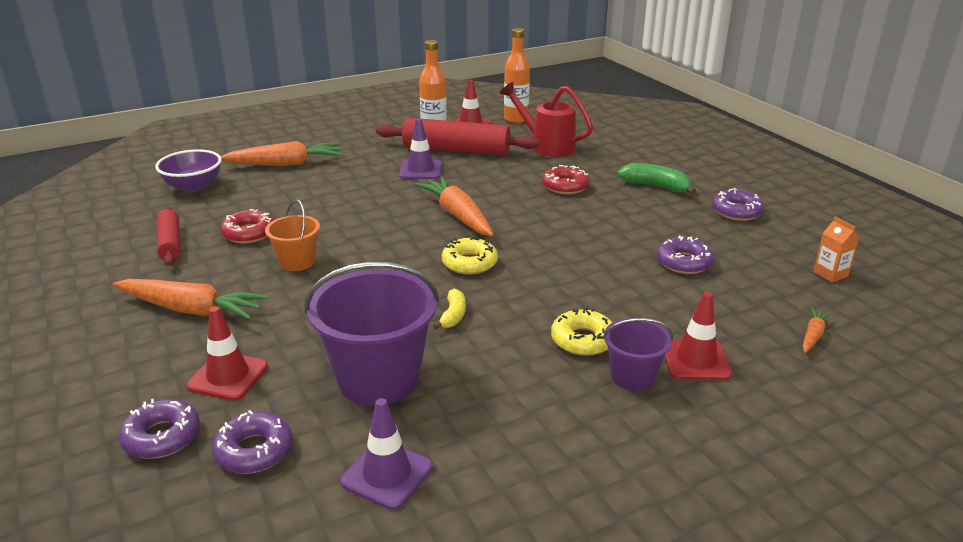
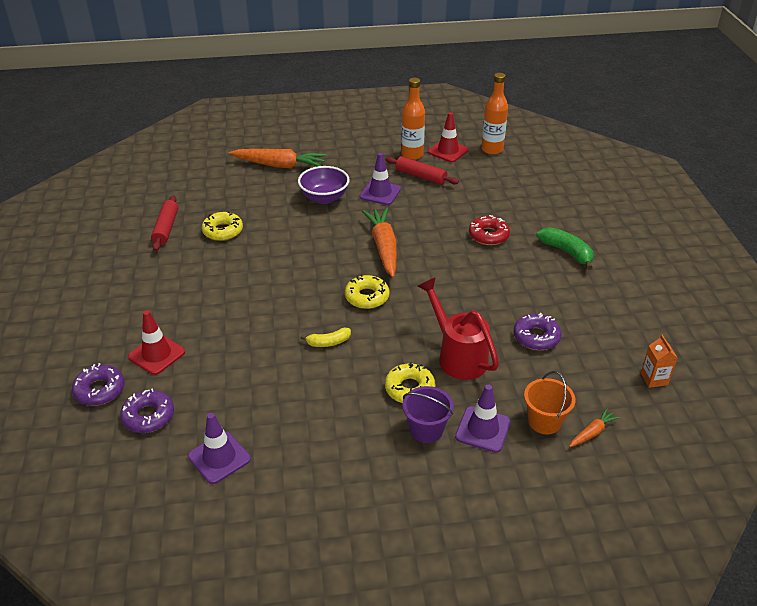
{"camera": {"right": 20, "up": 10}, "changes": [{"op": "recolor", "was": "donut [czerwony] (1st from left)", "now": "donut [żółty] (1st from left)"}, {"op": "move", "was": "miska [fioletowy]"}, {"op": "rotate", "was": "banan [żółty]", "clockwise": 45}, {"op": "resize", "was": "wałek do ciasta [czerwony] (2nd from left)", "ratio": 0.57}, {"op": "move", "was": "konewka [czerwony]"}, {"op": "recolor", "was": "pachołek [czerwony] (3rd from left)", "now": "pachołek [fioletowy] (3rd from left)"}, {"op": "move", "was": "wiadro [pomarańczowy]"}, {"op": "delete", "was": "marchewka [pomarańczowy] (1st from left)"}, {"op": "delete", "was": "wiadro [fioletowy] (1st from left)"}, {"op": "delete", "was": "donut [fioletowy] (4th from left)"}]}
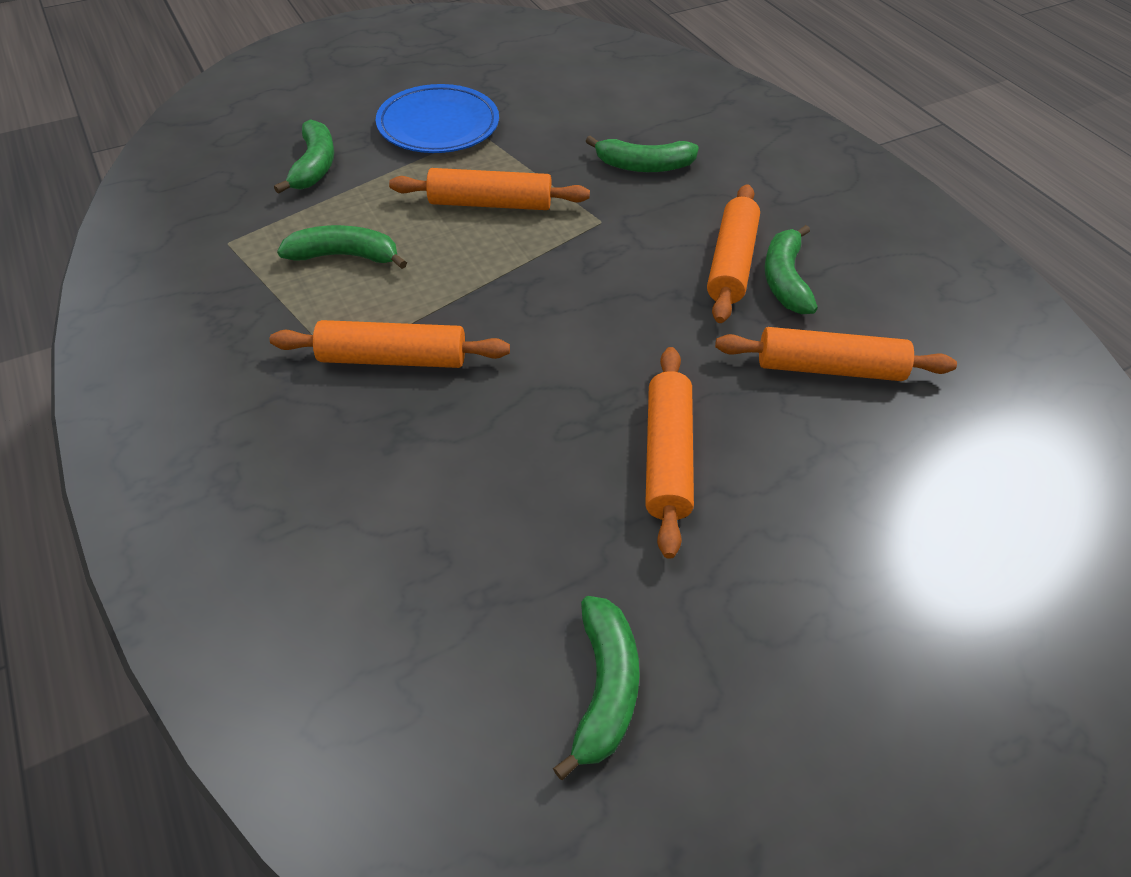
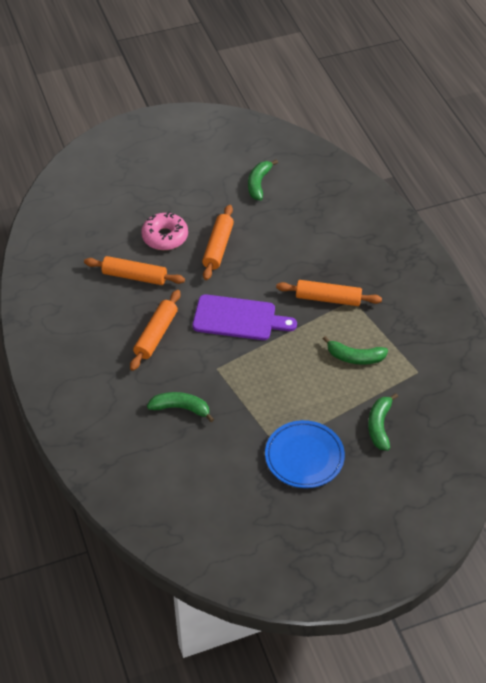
{"camera": {"right": -170, "up": 0}, "changes": [{"op": "insert", "now": "donut [różowy]"}, {"op": "insert", "now": "deska do krojenia [fioletowy]"}, {"op": "delete", "was": "wałek do ciasta [pomarańczowy] (2nd from left)"}, {"op": "delete", "was": "banan [zielony] (5th from left)"}]}
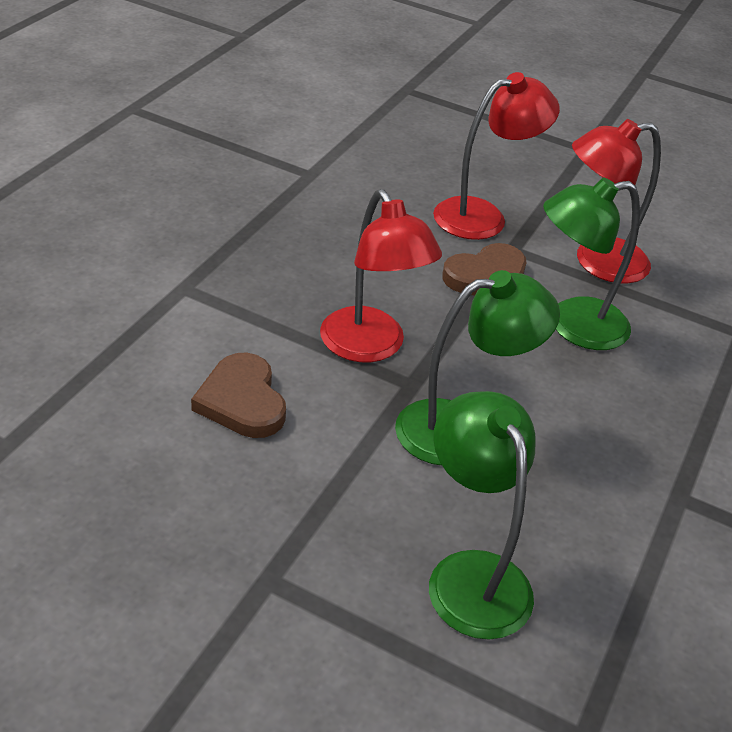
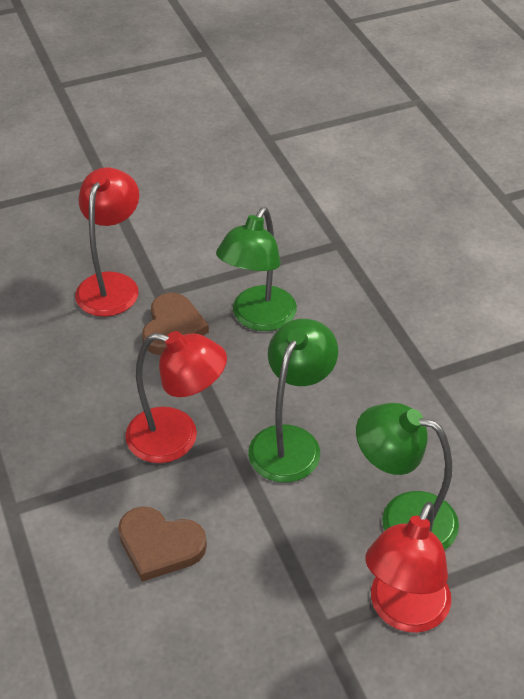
{"camera": {"right": -45, "up": 5}, "changes": [{"op": "move", "was": "lampka [czerwony] (3rd from left)"}]}
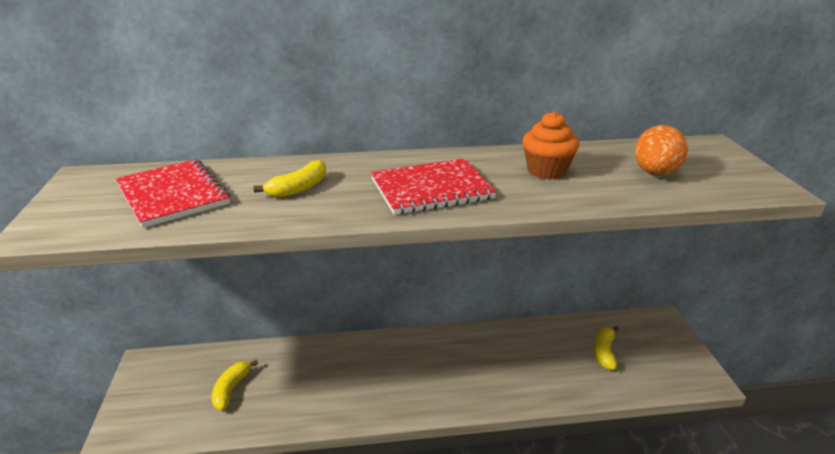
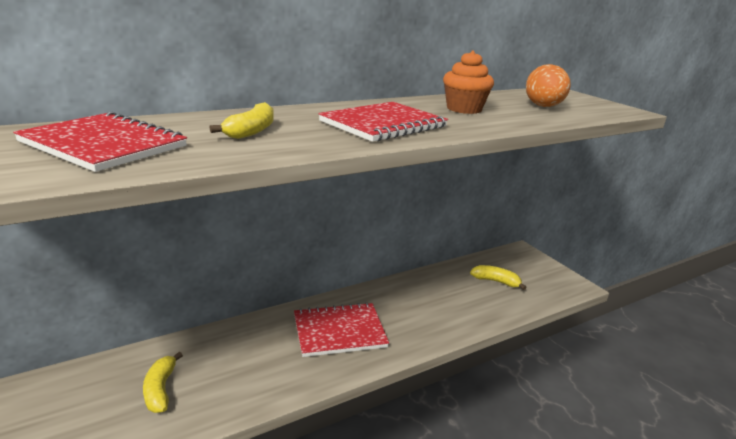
{"camera": {"right": -25, "up": -5}, "changes": [{"op": "insert", "now": "zeszyt [czerwony] (2nd from left)"}, {"op": "rotate", "was": "banan [żółty] (3rd from left)", "clockwise": 120}]}
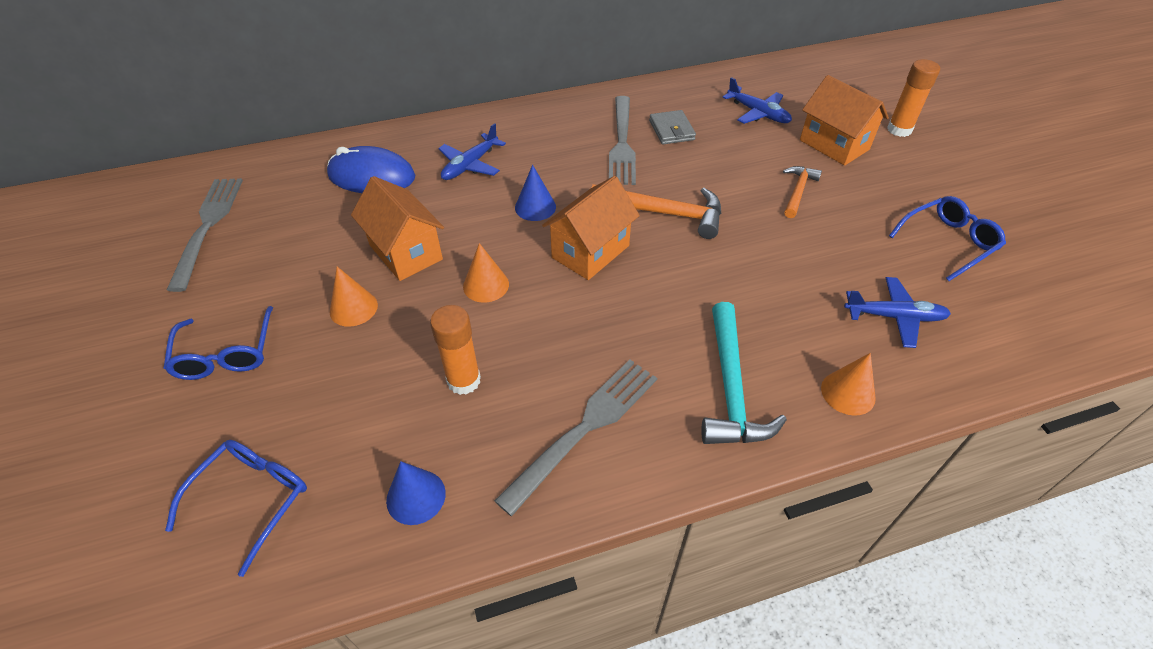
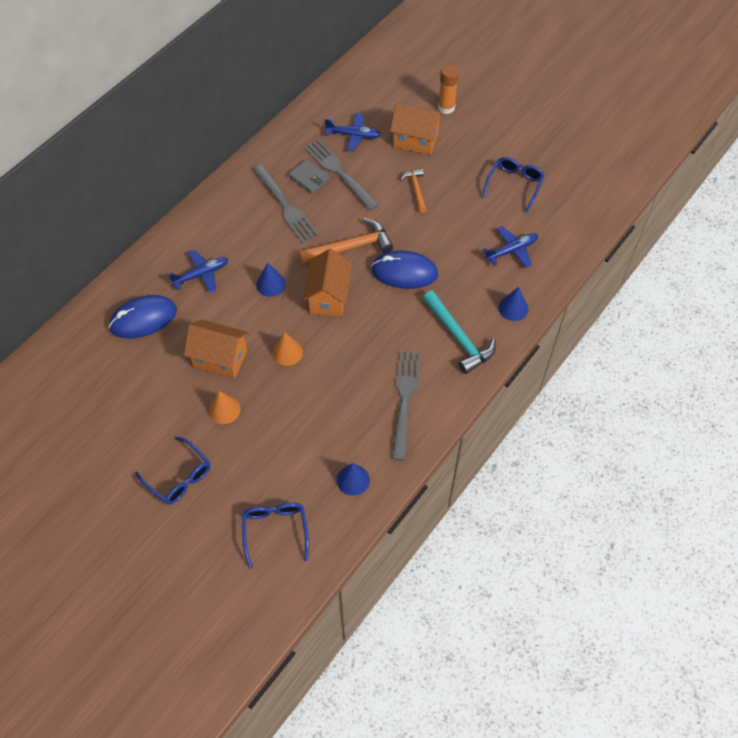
{"camera": {"right": -35, "up": 10}, "changes": [{"op": "rotate", "was": "samolot [niebieski] (1st from left)", "clockwise": -120}, {"op": "move", "was": "widelec [szary] (1st from left in the first image)", "now": "widelec [szary] (2nd from left)"}, {"op": "insert", "now": "myszka [niebieski] (2nd from left)"}, {"op": "recolor", "was": "stożek [pomarańczowy] (3rd from left)", "now": "stożek [niebieski] (3rd from left)"}, {"op": "delete", "was": "klej w sztyfcie [pomarańczowy] (1st from left)"}]}
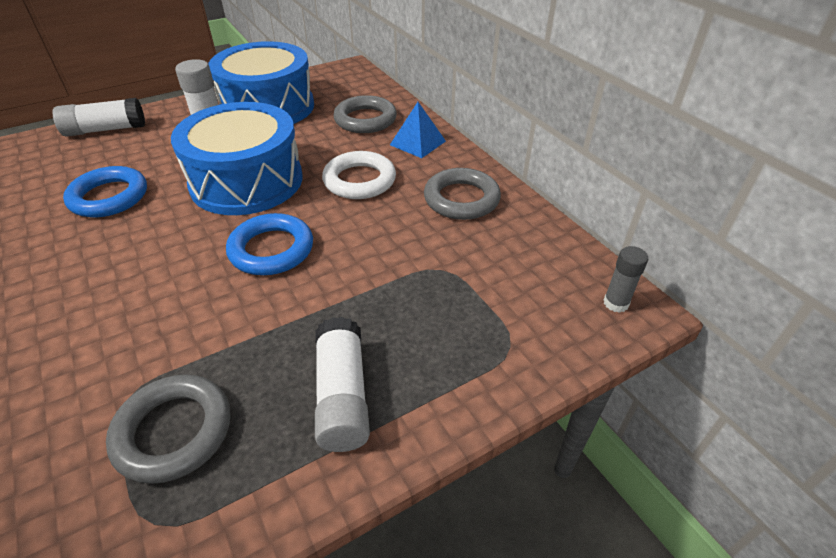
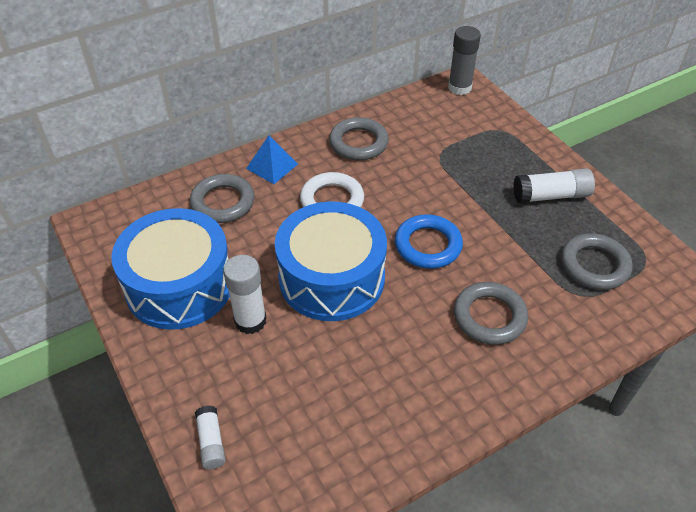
{"camera": {"right": -90, "up": 5}, "changes": [{"op": "resize", "was": "klej w sztyfcie [biały] (1st from left)", "ratio": 0.61}, {"op": "resize", "was": "klej w sztyfcie [szary]", "ratio": 1.64}, {"op": "insert", "now": "pierścień [szary] (3rd from left)"}, {"op": "delete", "was": "pierścień [niebieski] (1st from left)"}]}
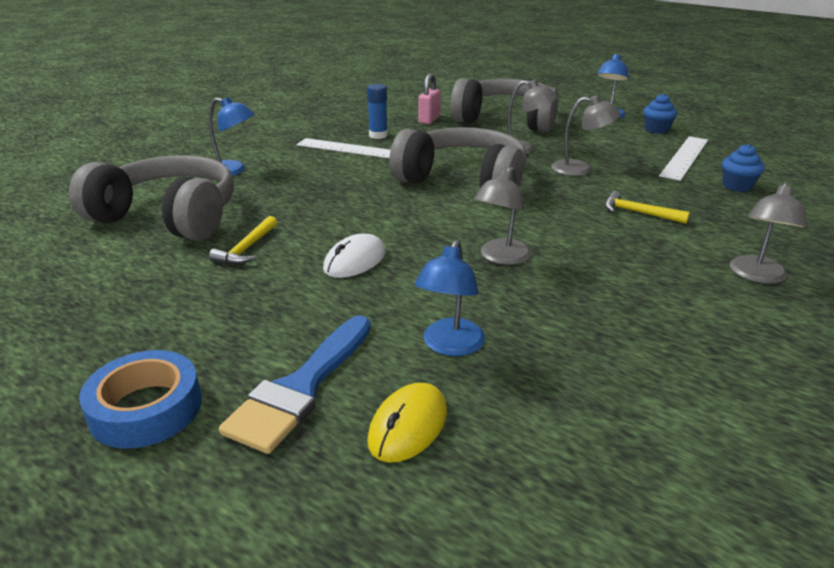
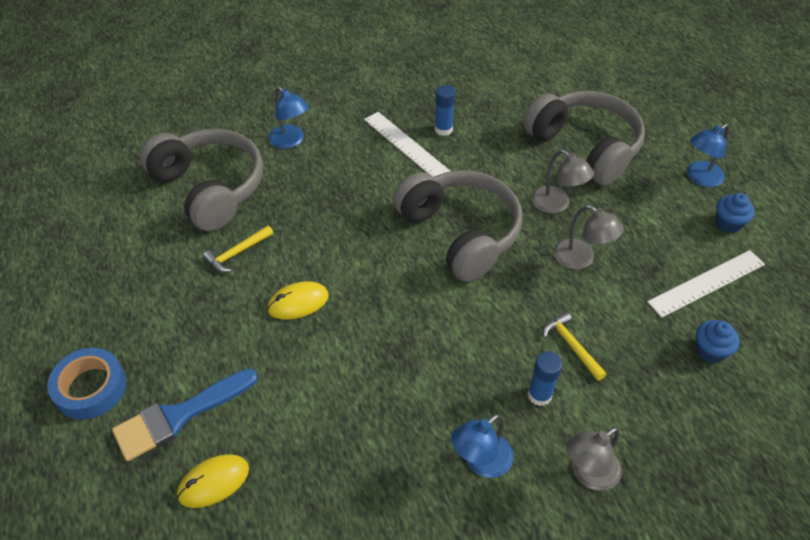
{"camera": {"right": 30, "up": 20}, "changes": [{"op": "recolor", "was": "myszka [biały]", "now": "myszka [żółty] (2nd from left)"}, {"op": "move", "was": "lampka [niebieski] (2nd from left)"}, {"op": "insert", "now": "klej w sztyfcie [niebieski] (2nd from left)"}, {"op": "delete", "was": "kłódka [różowy]"}, {"op": "delete", "was": "lampka [szary] (1st from left)"}]}
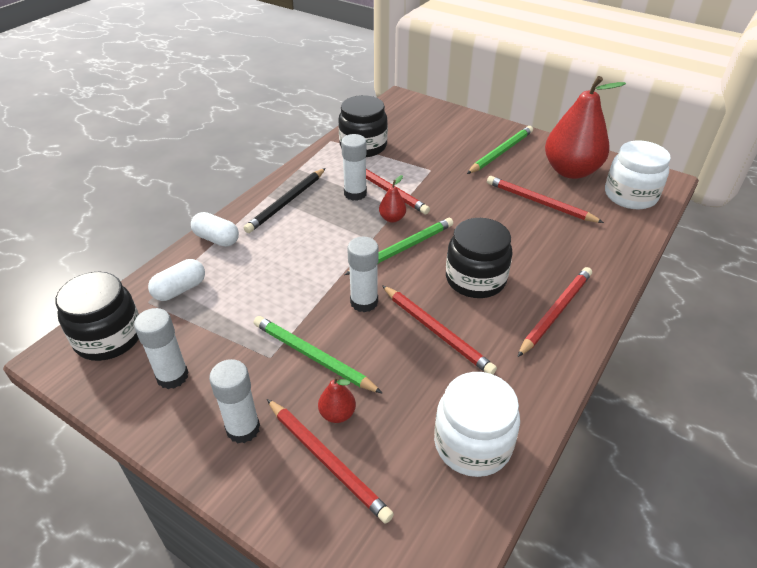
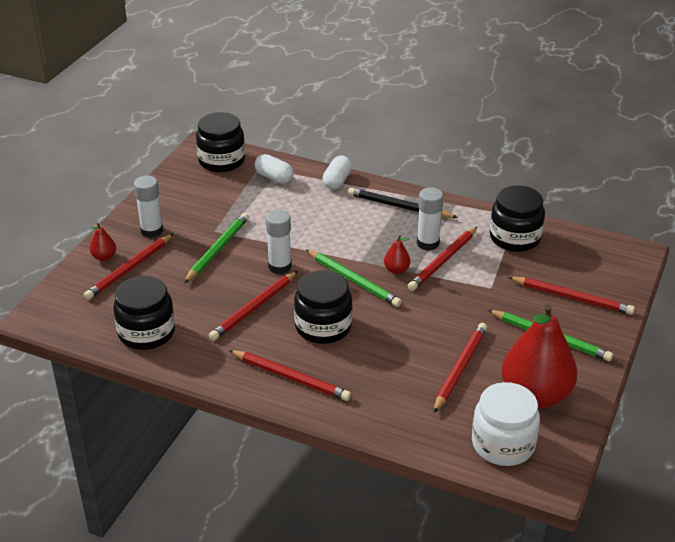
{"camera": {"right": 80, "up": -5}, "changes": [{"op": "move", "was": "gruszka [czerwony] (1st from left)"}, {"op": "recolor", "was": "słoik [biały] (1st from left)", "now": "słoik [czarny] (1st from left)"}, {"op": "insert", "now": "ołówek [czerwony] (6th from left)"}, {"op": "delete", "was": "klej w sztyfcie [biały] (1st from left)"}]}
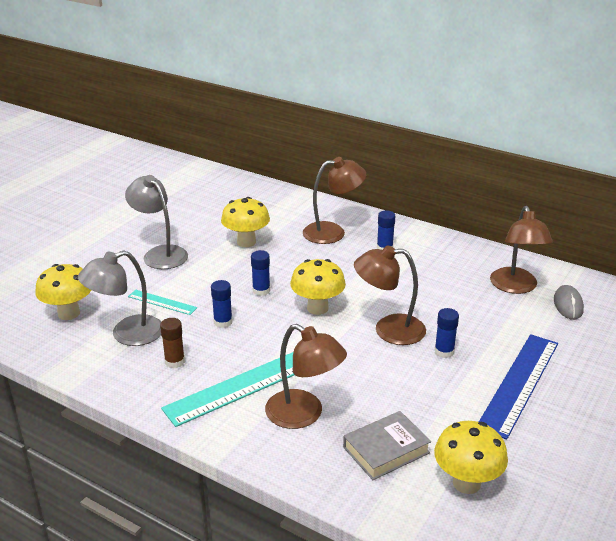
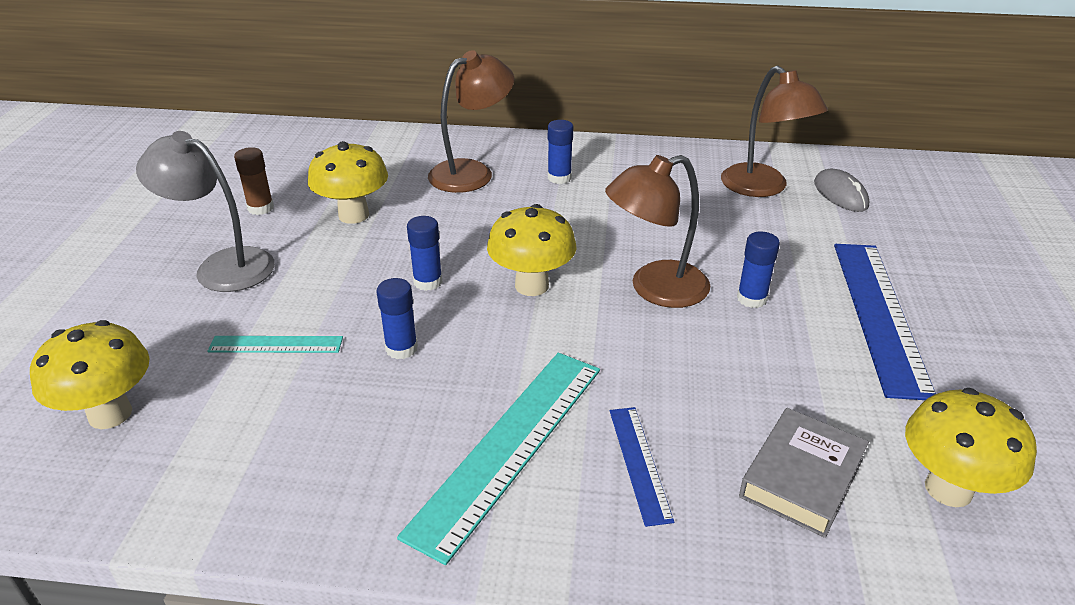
{"camera": {"right": -25, "up": 5}, "changes": [{"op": "move", "was": "klej w sztyfcie [brązowy]"}, {"op": "replace", "was": "lampka [brązowy] (1st from left)", "now": "linijka [niebieski] (1st from left)"}, {"op": "delete", "was": "lampka [szary] (1st from left)"}]}
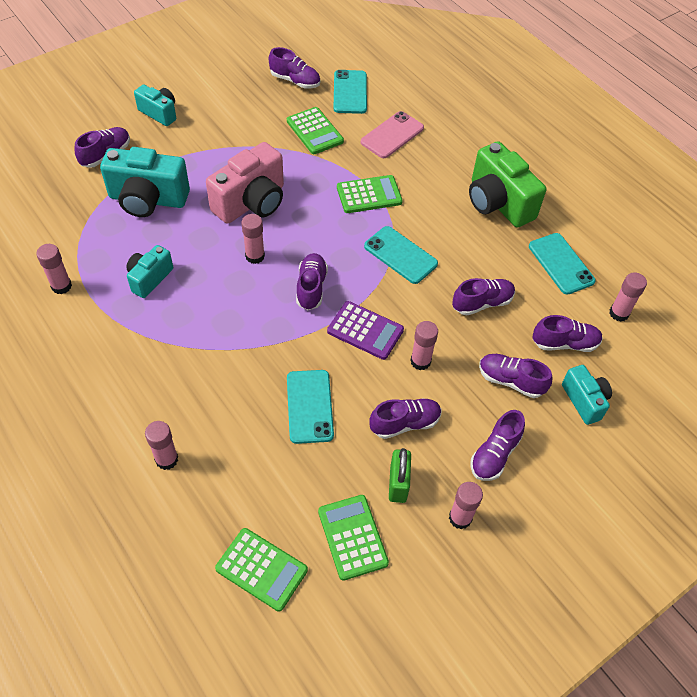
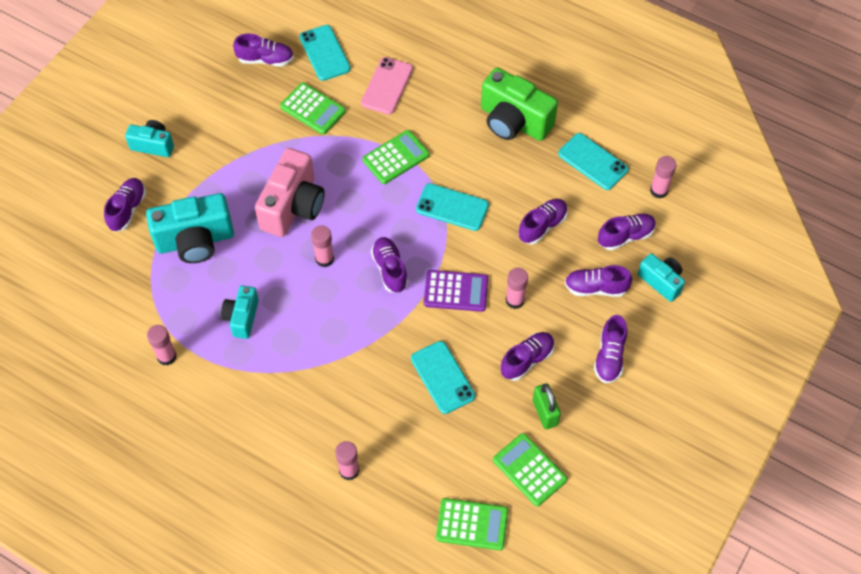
{"camera": {"right": -20, "up": 5}, "changes": [{"op": "delete", "was": "klej w sztyfcie [różowy] (5th from left)"}]}
